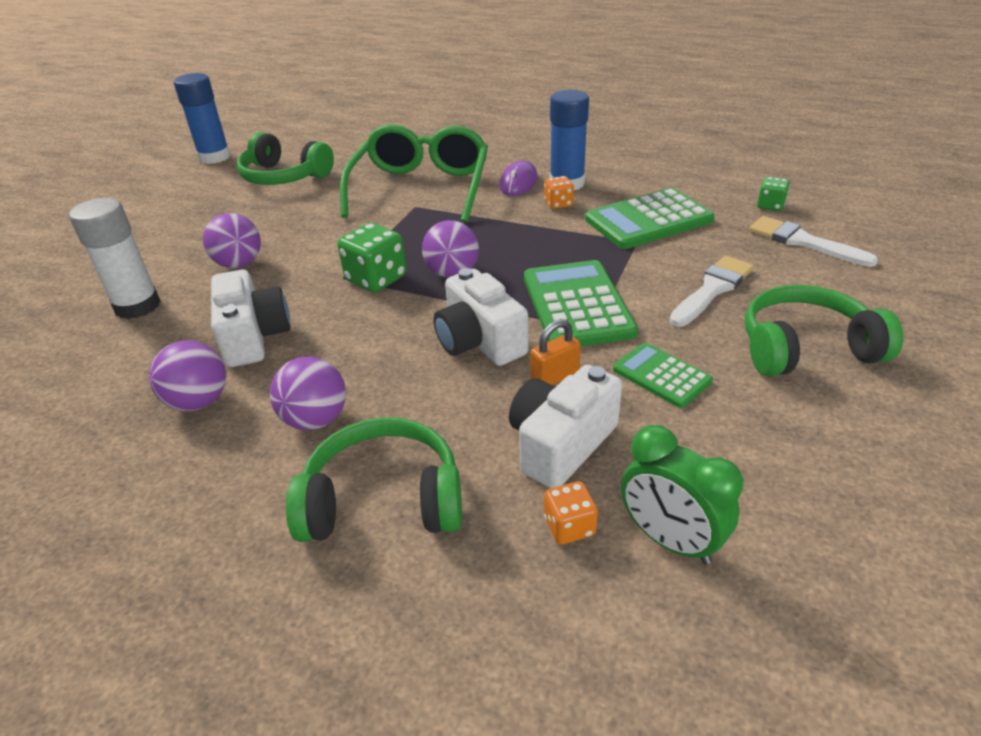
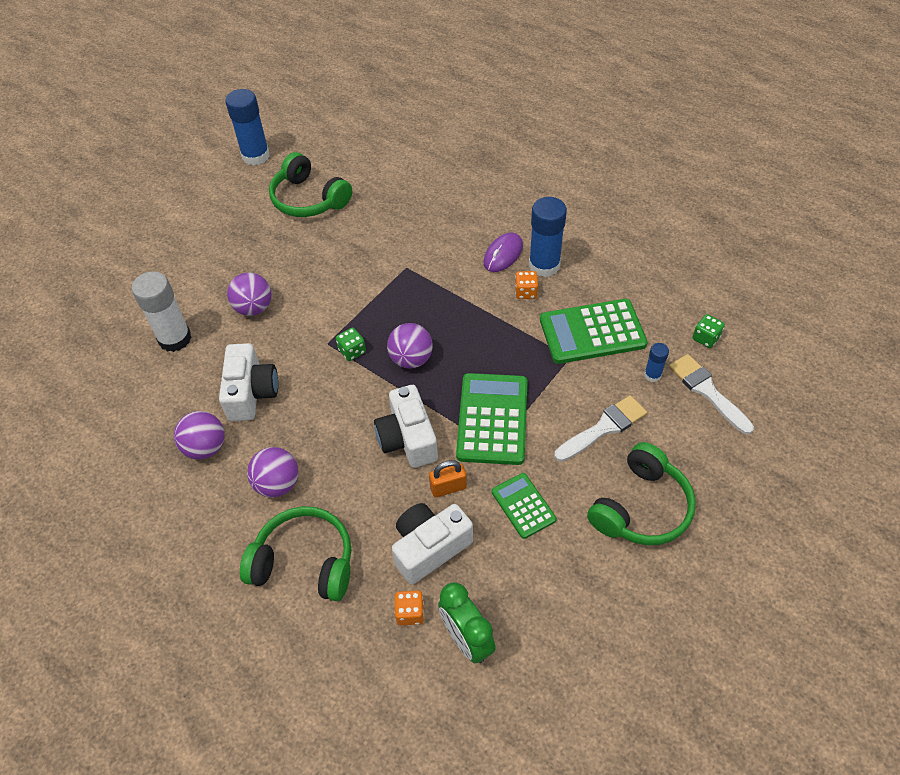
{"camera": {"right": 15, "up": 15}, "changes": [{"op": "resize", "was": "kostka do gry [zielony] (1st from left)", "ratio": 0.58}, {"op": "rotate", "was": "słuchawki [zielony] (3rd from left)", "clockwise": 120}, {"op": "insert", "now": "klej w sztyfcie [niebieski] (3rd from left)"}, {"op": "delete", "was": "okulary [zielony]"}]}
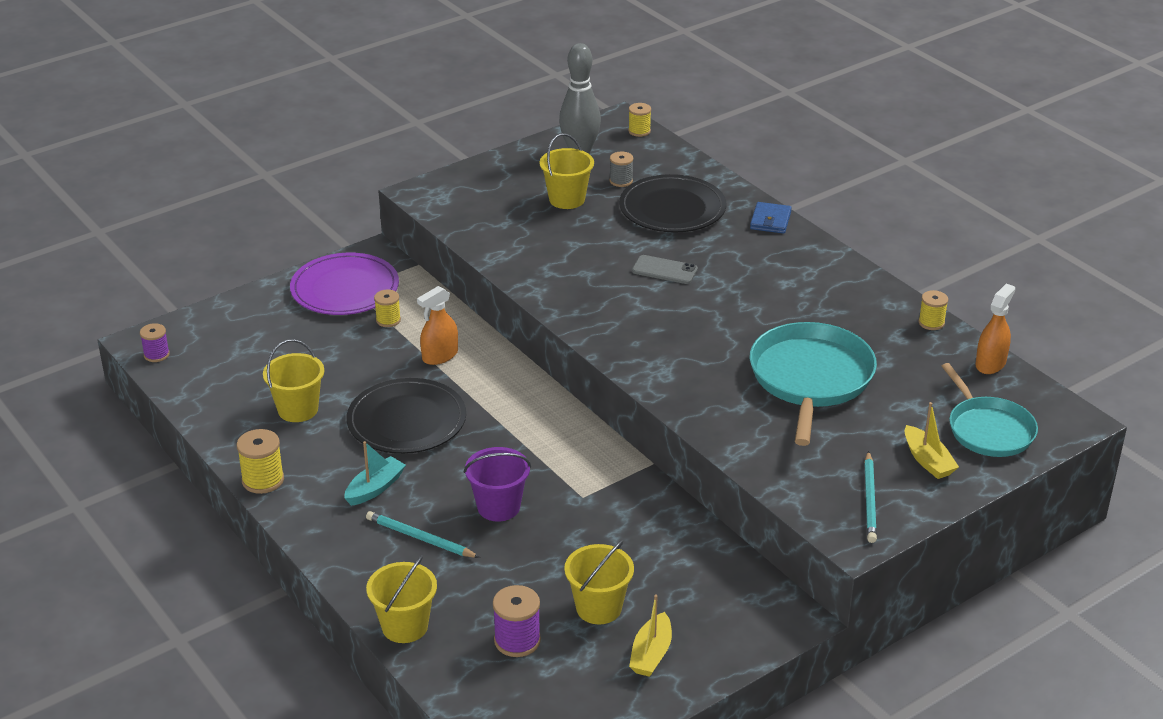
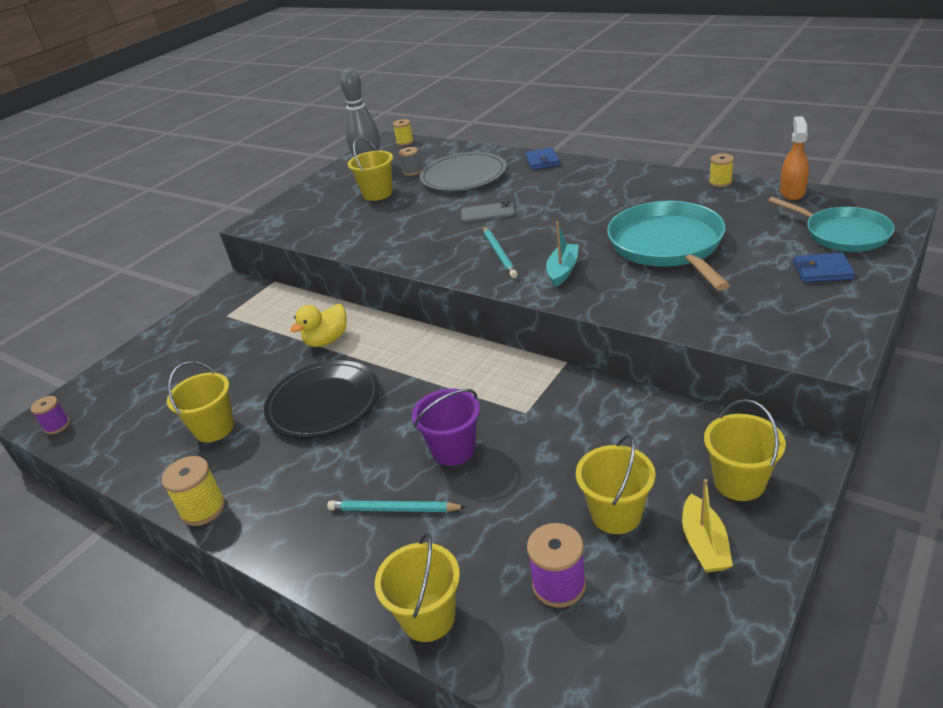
{"camera": {"right": -15, "up": 0}, "changes": [{"op": "replace", "was": "spryskiwacz [pomarańczowy] (1st from left)", "now": "kaczka [żółty]"}, {"op": "recolor", "was": "talerz [czarny] (2nd from left)", "now": "talerz [szary]"}, {"op": "move", "was": "ołówek [turkusowy] (2nd from left)"}, {"op": "move", "was": "łódka [turkusowy]"}, {"op": "insert", "now": "wiadro [żółty] (5th from left)"}, {"op": "replace", "was": "łódka [żółty] (2nd from left)", "now": "portfel [niebieski] (2nd from left)"}, {"op": "delete", "was": "talerz [fioletowy]"}, {"op": "delete", "was": "szpulka [żółty] (2nd from left)"}]}
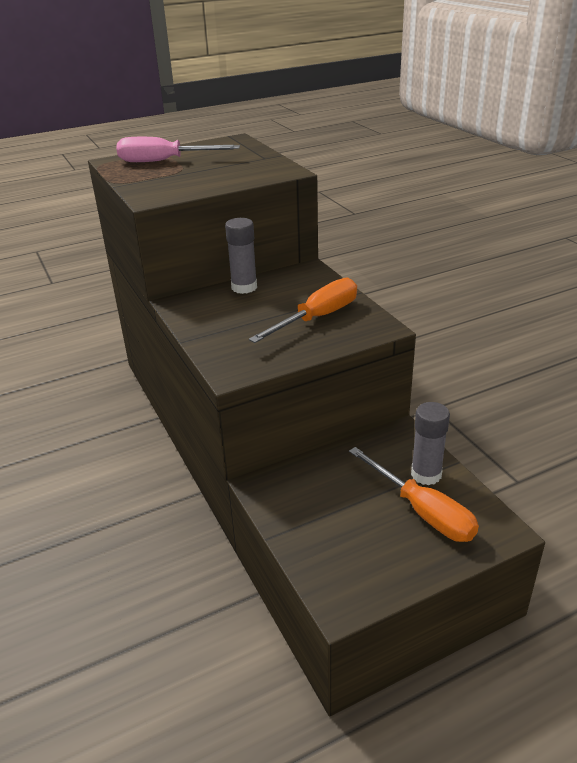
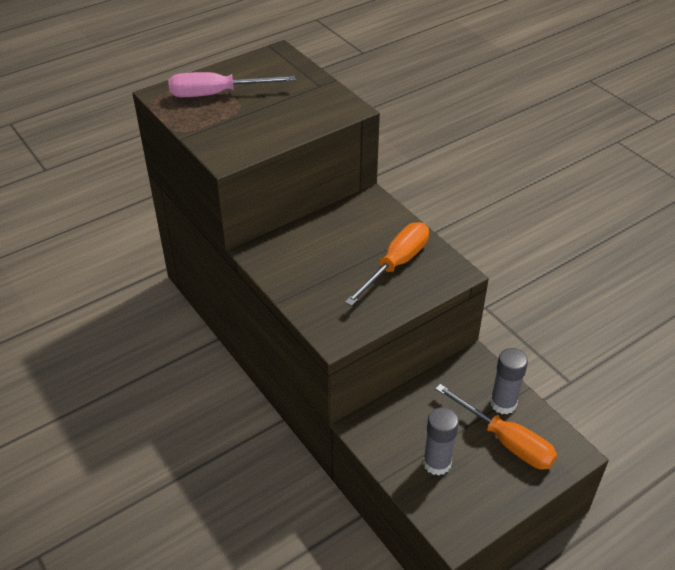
{"camera": {"right": -10, "up": 10}, "changes": [{"op": "move", "was": "klej w sztyfcie [szary] (1st from left)"}]}
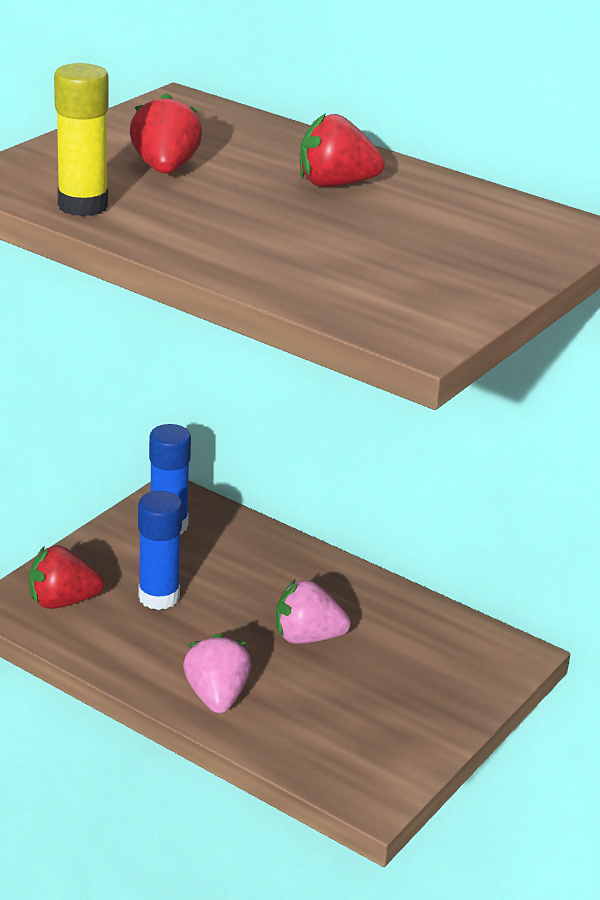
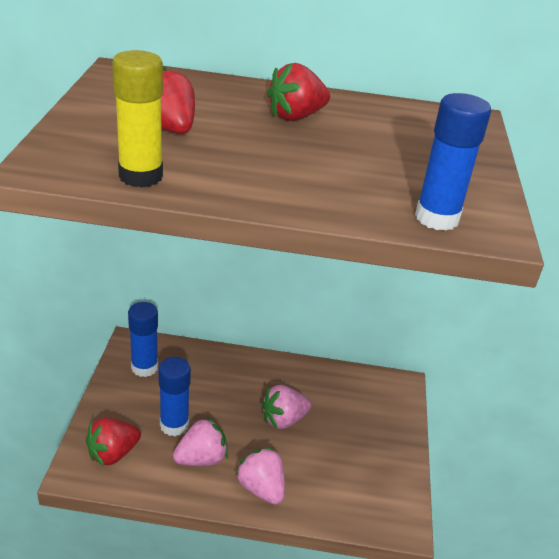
{"camera": {"right": -30, "up": 5}, "changes": [{"op": "insert", "now": "truskawka [różowy] (1st from left)"}, {"op": "insert", "now": "klej w sztyfcie [niebieski] (3rd from left)"}]}
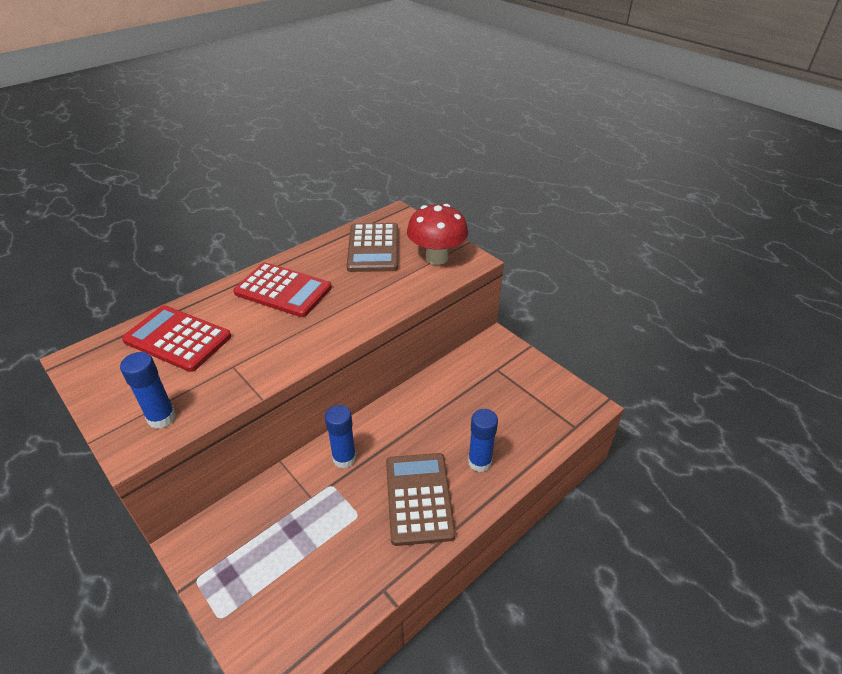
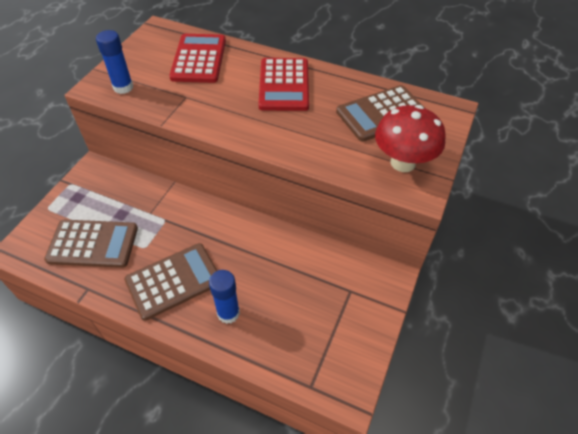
{"camera": {"right": 65, "up": 10}, "changes": [{"op": "insert", "now": "kalkulator [brązowy] (1st from left)"}, {"op": "delete", "was": "klej w sztyfcie [niebieski] (2nd from left)"}]}
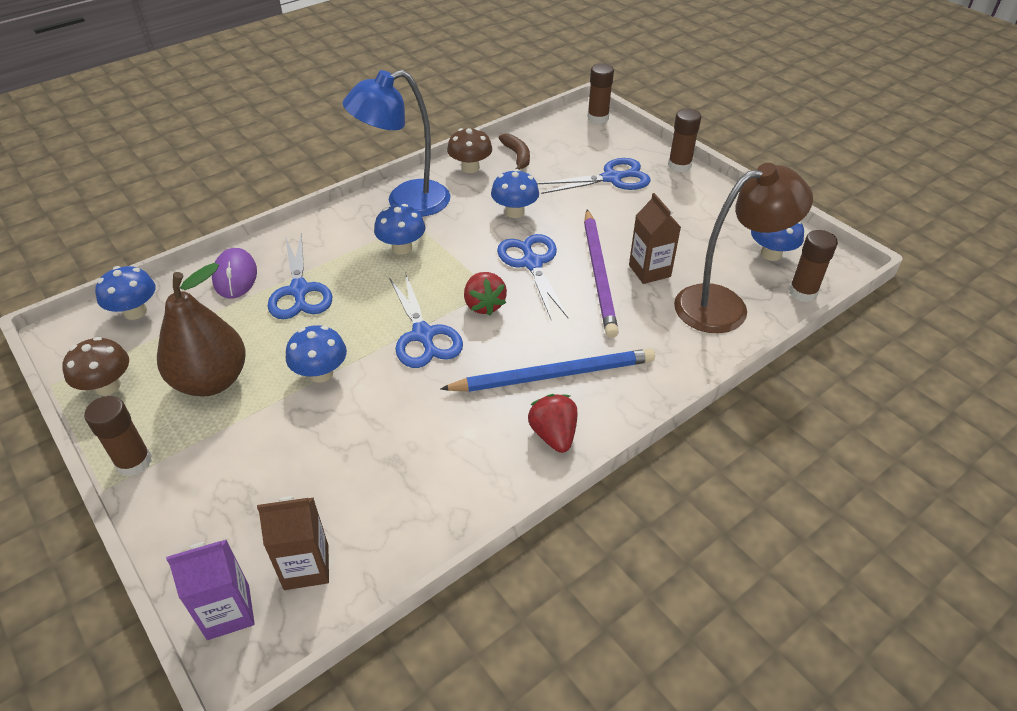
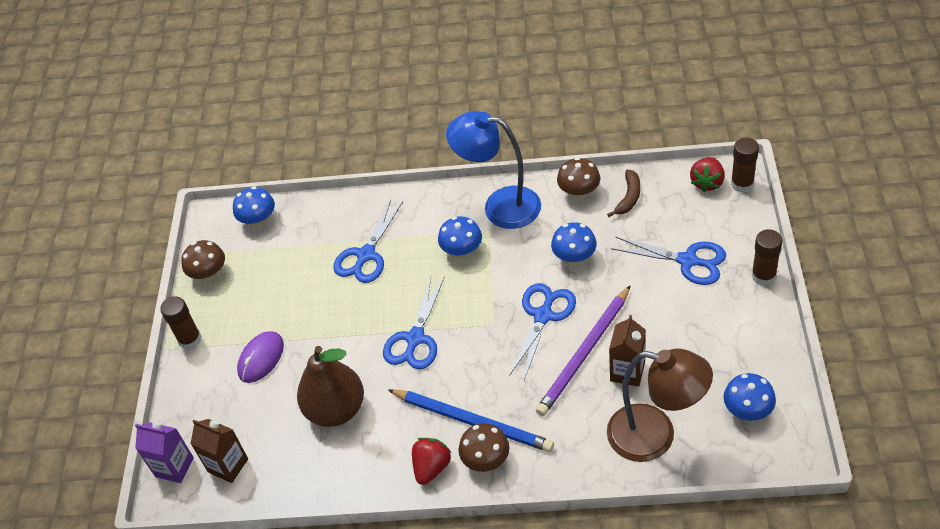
{"camera": {"right": 45, "up": 5}, "changes": [{"op": "move", "was": "myszka [fioletowy]"}, {"op": "move", "was": "gruszka [brązowy]"}, {"op": "insert", "now": "grzyb [brązowy] (2nd from left)"}, {"op": "move", "was": "truskawka [czerwony] (1st from left in the first image)", "now": "truskawka [czerwony] (2nd from left)"}, {"op": "delete", "was": "grzyb [niebieski] (2nd from left)"}, {"op": "delete", "was": "klej w sztyfcie [brązowy] (4th from left)"}]}
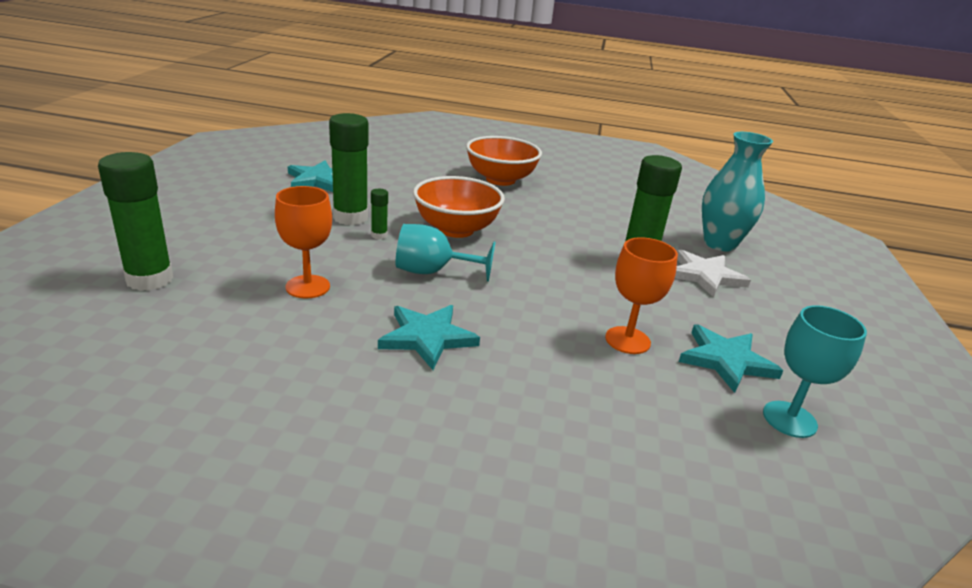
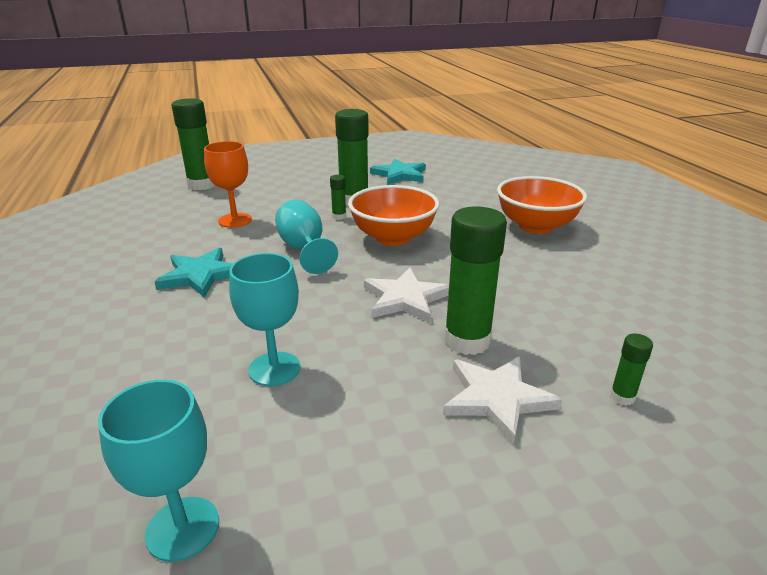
{"camera": {"right": 65, "up": 0}, "changes": [{"op": "recolor", "was": "kielich [pomarańczowy] (2nd from left)", "now": "kielich [turkusowy] (2nd from left)"}, {"op": "insert", "now": "gwiazda [biały] (1st from left)"}, {"op": "replace", "was": "wazon [turkusowy]", "now": "klej w sztyfcie [zielony] (5th from left)"}, {"op": "delete", "was": "gwiazda [turkusowy] (3rd from left)"}]}
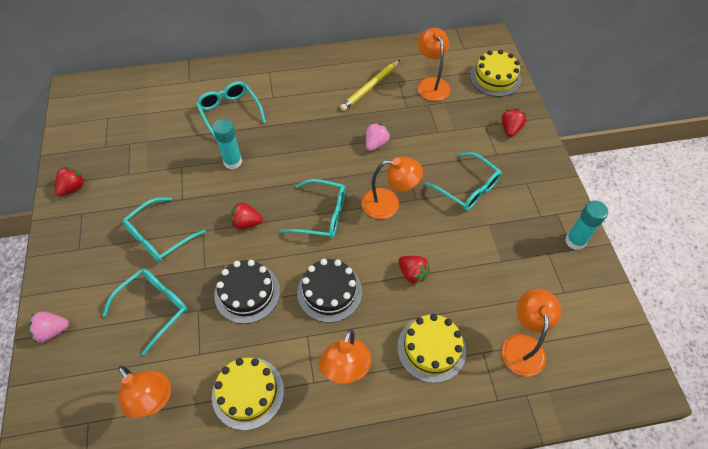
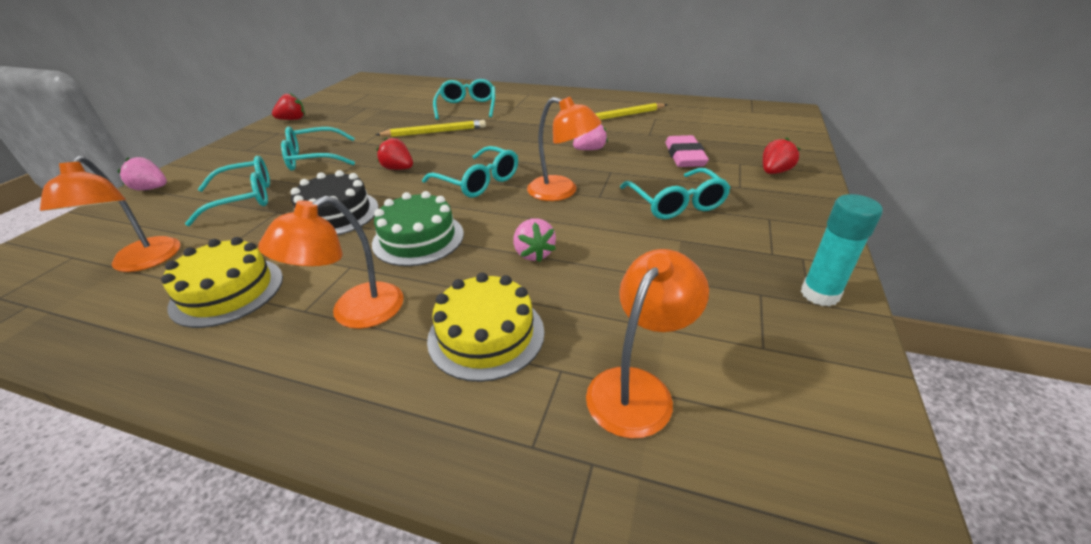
{"camera": {"right": 30, "up": -20}, "changes": [{"op": "recolor", "was": "tort [czarny] (2nd from left)", "now": "tort [zielony]"}, {"op": "replace", "was": "klej w sztyfcie [turkusowy] (1st from left)", "now": "ołówek [żółty] (1st from left)"}, {"op": "recolor", "was": "truskawka [czerwony] (3rd from left)", "now": "truskawka [różowy] (2nd from left)"}, {"op": "insert", "now": "gumka do mazania [różowy]"}, {"op": "delete", "was": "lampka [pomarańczowy] (4th from left)"}, {"op": "delete", "was": "tort [żółty] (3rd from left)"}]}
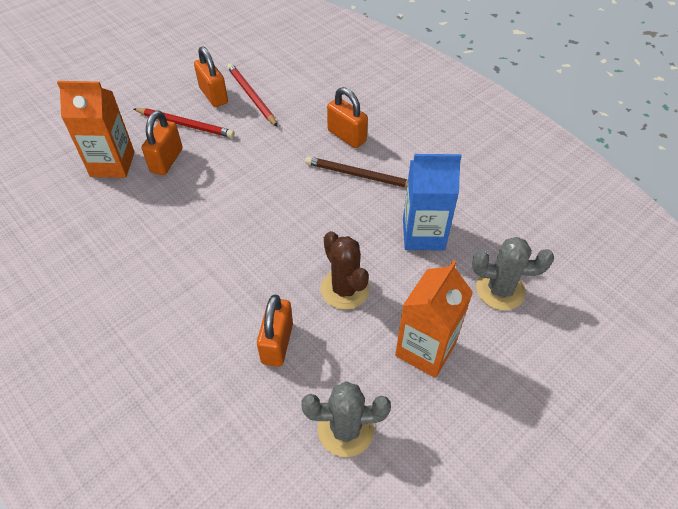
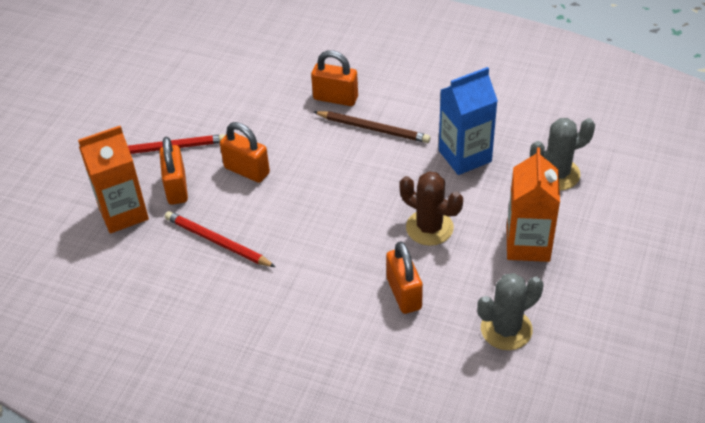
{"camera": {"right": -25, "up": -5}, "changes": [{"op": "move", "was": "ołówek [czerwony] (2nd from left)"}, {"op": "move", "was": "kłódka [pomarańczowy] (2nd from left)"}, {"op": "rotate", "was": "ołówek [brązowy]", "clockwise": -150}]}
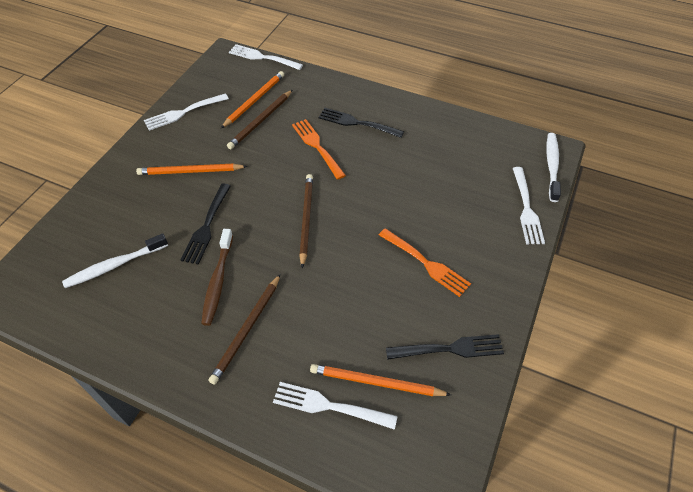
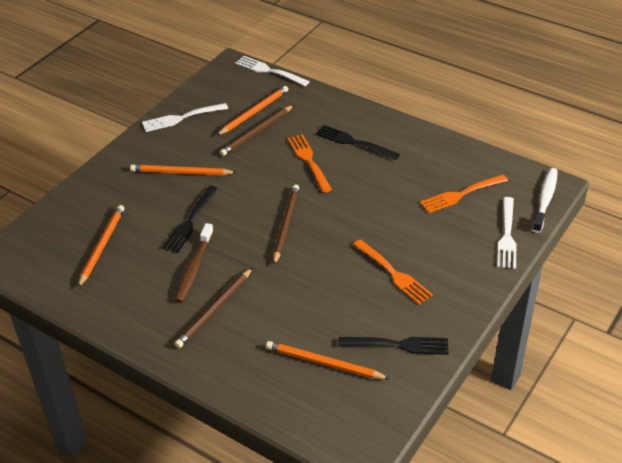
{"camera": {"right": 10, "up": -10}, "changes": [{"op": "replace", "was": "szczoteczka do zębów [biały] (1st from left)", "now": "ołówek [pomarańczowy] (1st from left)"}, {"op": "insert", "now": "widelec [pomarańczowy] (3rd from left)"}, {"op": "delete", "was": "widelec [biały] (3rd from left)"}]}
